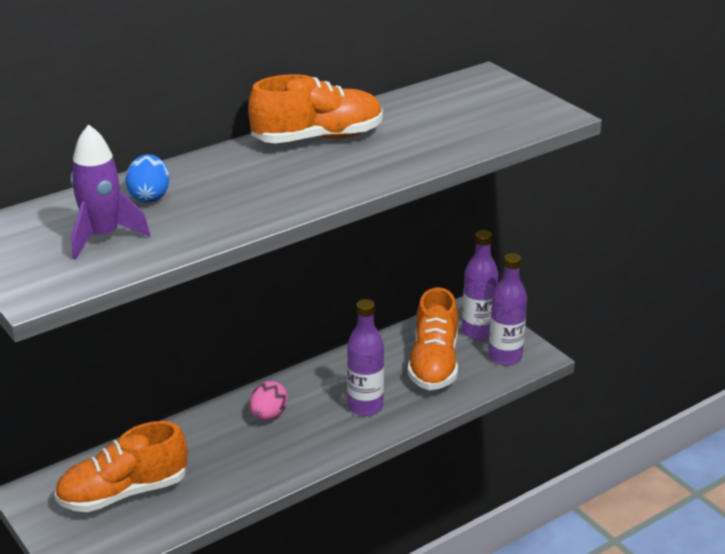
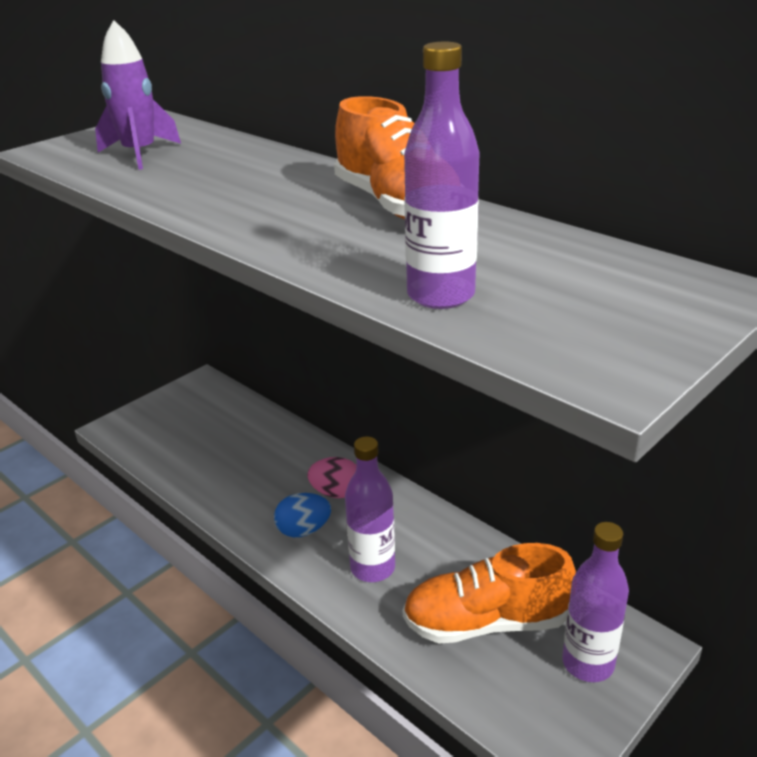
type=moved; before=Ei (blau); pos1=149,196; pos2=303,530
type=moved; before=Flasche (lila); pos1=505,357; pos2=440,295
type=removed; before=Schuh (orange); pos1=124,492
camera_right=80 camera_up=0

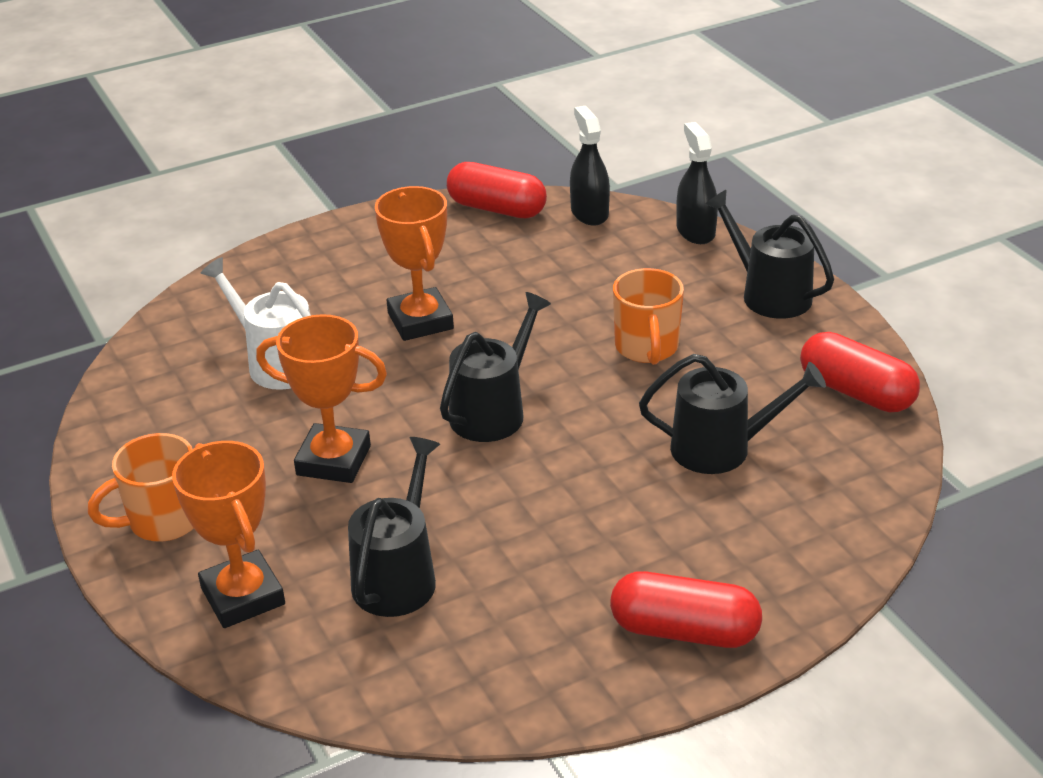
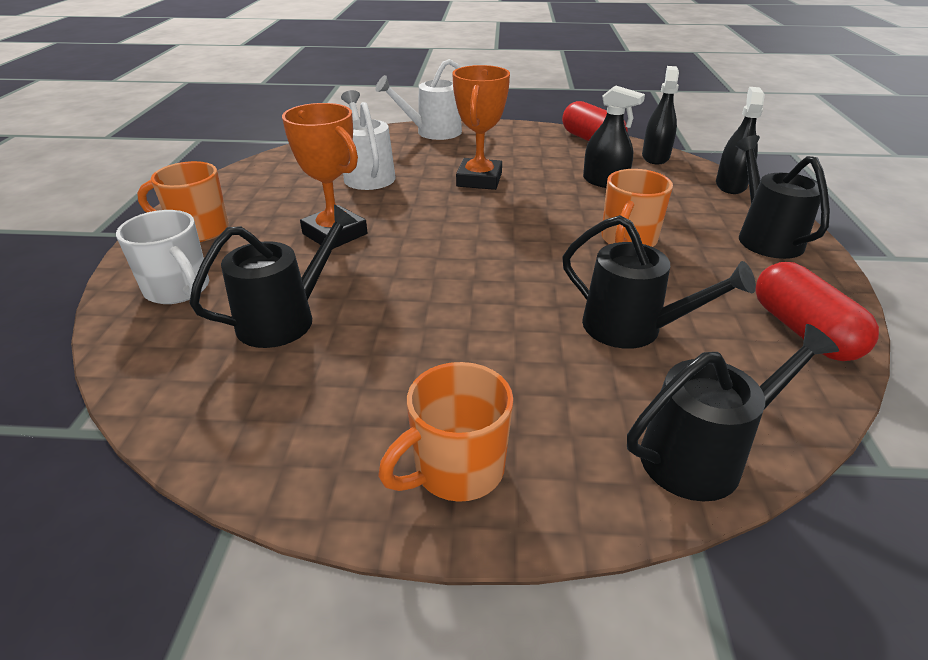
type=moved; before=Gießkanne (schwarz); pos1=493,411; pos2=701,455
type=replaced; before=Pokal (orange); after=Tasse (weiß); pos1=243,596; pos2=178,290
type=replaced; before=Kapsel (rot); after=Tasse (orange); pos1=684,631; pos2=456,470
type=added; after=Gießkanne (weiß); pos2=433,132
type=added; after=Sprühflasche (schwarz); pos2=604,182
camera_right=30 camera_up=0

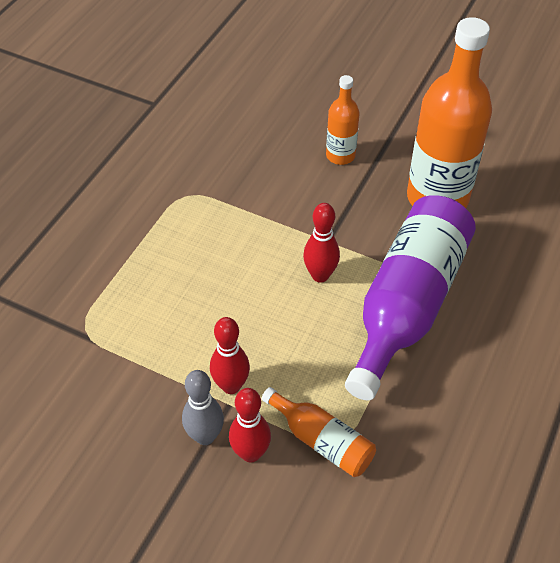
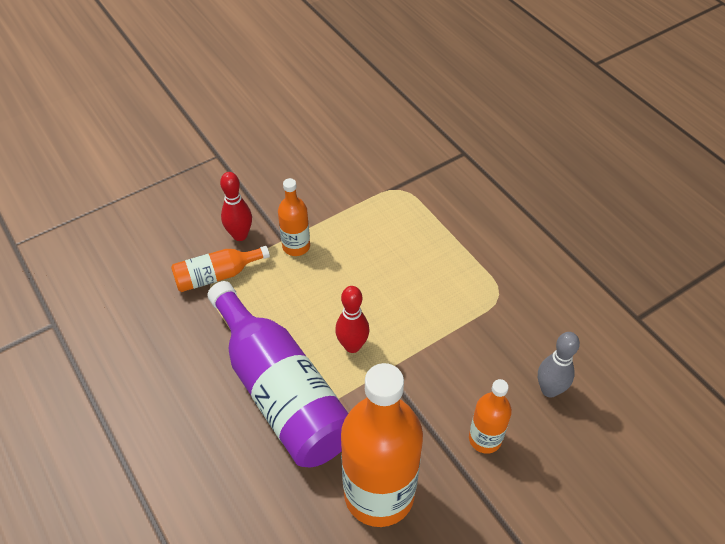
type=replaced; before=Bowlingkegel (rot); after=Flasche (orange); pos1=231,386; pos2=296,246
type=moved; before=Bowlingkegel (grau); pos1=205,436; pos2=549,390
camera_right=120 camera_up=0

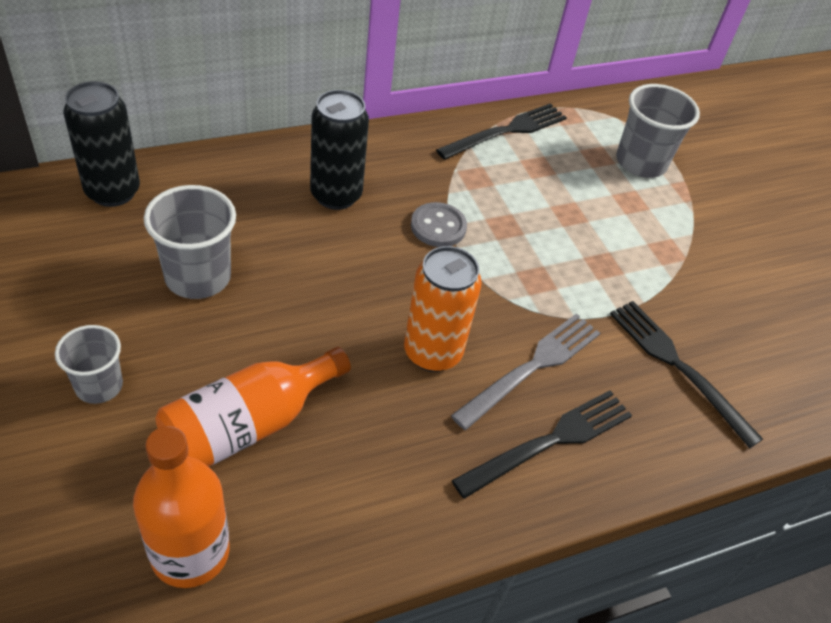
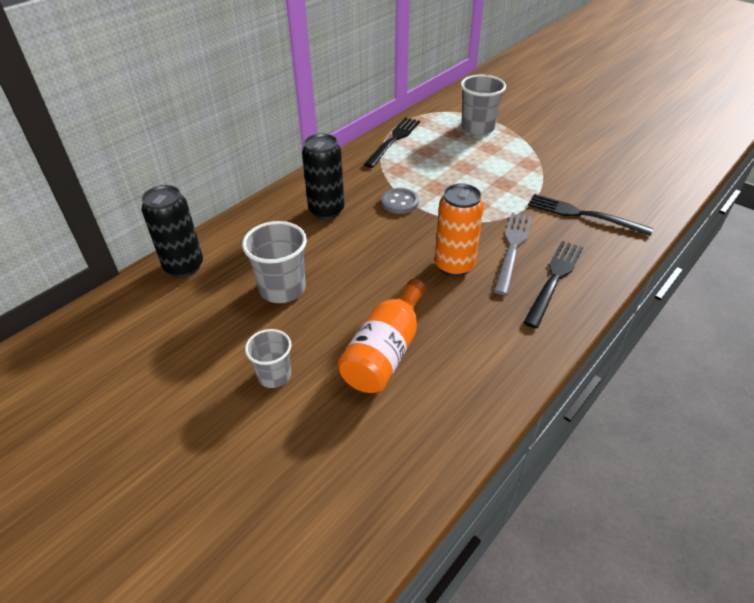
type=removed; before=Flasche (orange); pos1=190,552
camera_right=-20 camera_up=-5

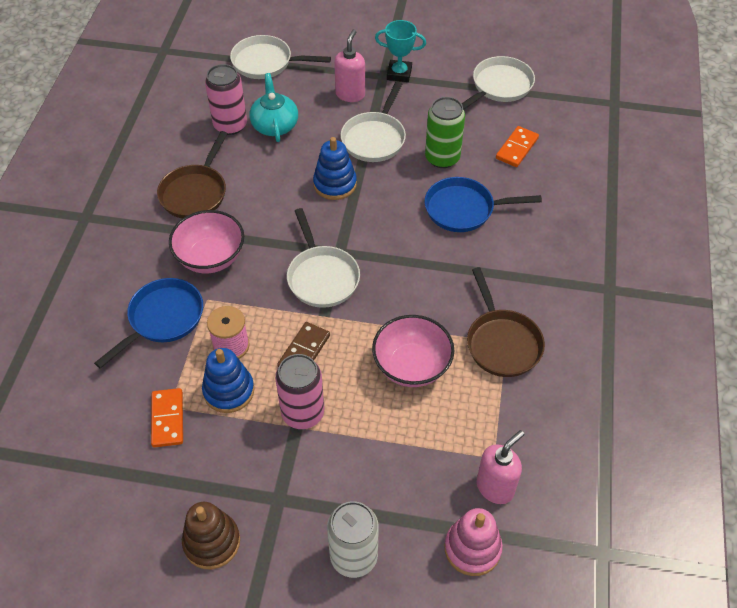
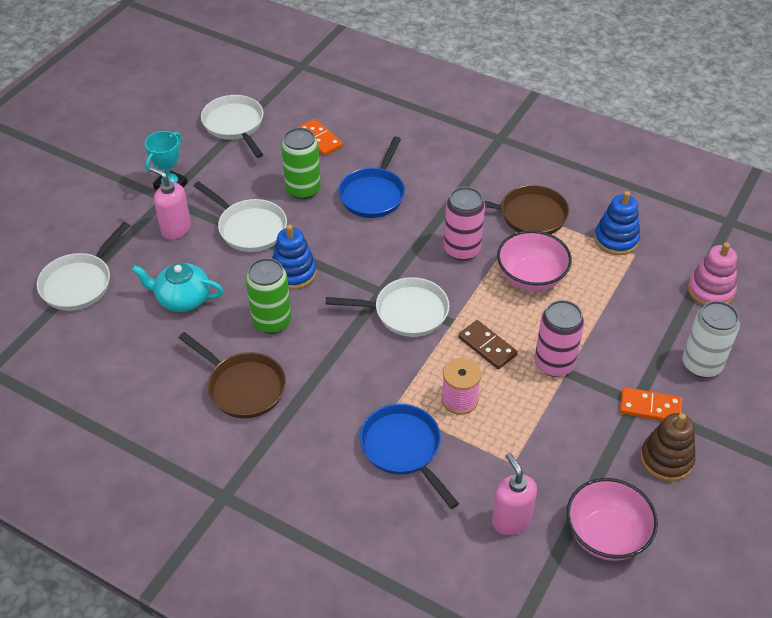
type=moved; before=Dose (rosa); pos1=230,125; pos2=462,249
type=moved; before=Schüssel (rosa); pos1=211,258; pos2=606,535
type=moved; before=Stapelspielzeug (blau); pos1=229,391; pos2=616,239
type=moved; before=Dominostein (orange); pos1=167,419; pos2=650,407
type=moved; before=Seifenspender (rosa); pos1=495,487; pos2=510,520
type=added; after=Dose (grün); pos2=272,321
camera_right=-70 camera_up=-5

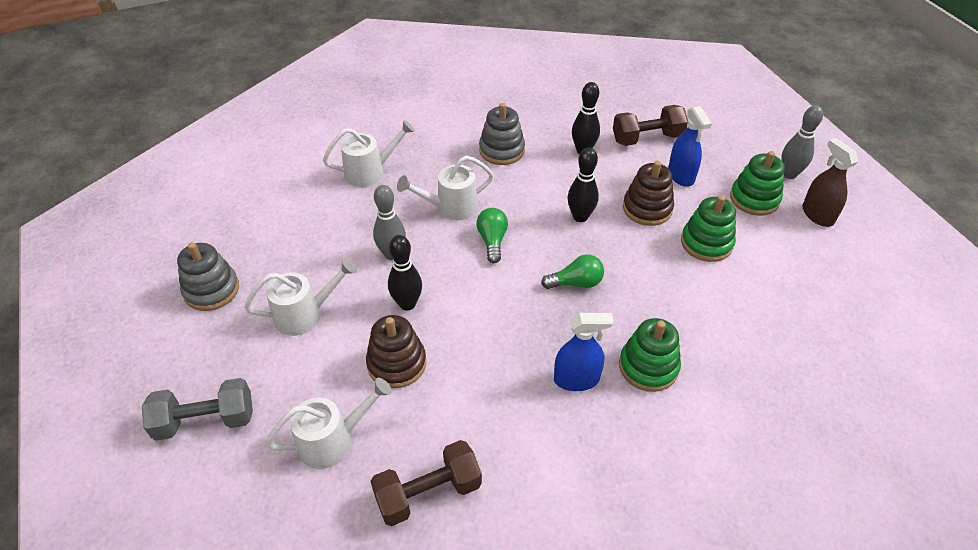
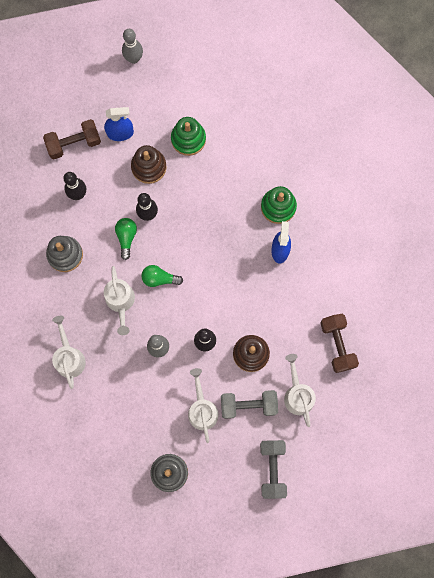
type=turned; before=Hantel (braun); pos1=647,138; pos2=74,143; turn=75
type=removed; before=Sprühflasche (braun); pos1=817,215
type=removed; before=Stapelspielzeug (grün); pos1=754,199
type=moved; before=Glühbirne (grün); pos1=576,283; pos2=126,237
type=added; after=Hantel (grau); pos2=248,405
camera_right=-80 camera_up=30

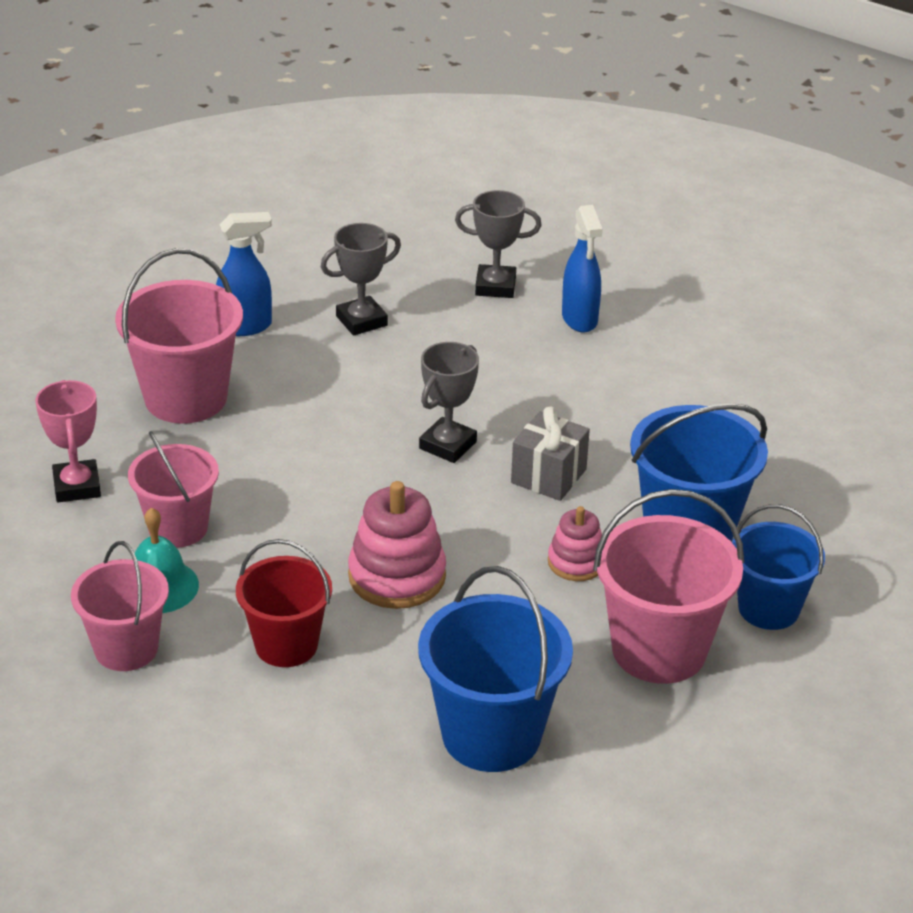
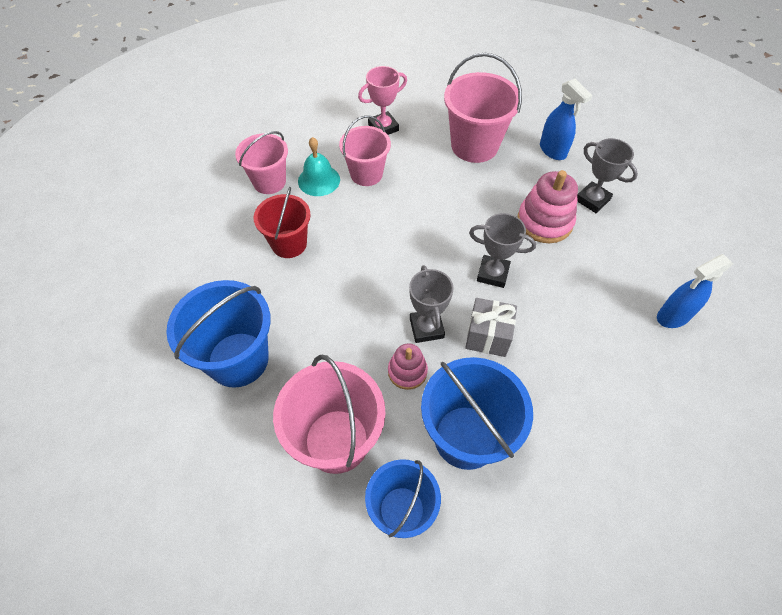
type=moved; before=Pokal (grau); pos1=495,286; pos2=426,328
type=moved; before=Stapelspielzeug (rosa); pos1=397,576; pos2=544,222
camera_right=75 camera_up=20

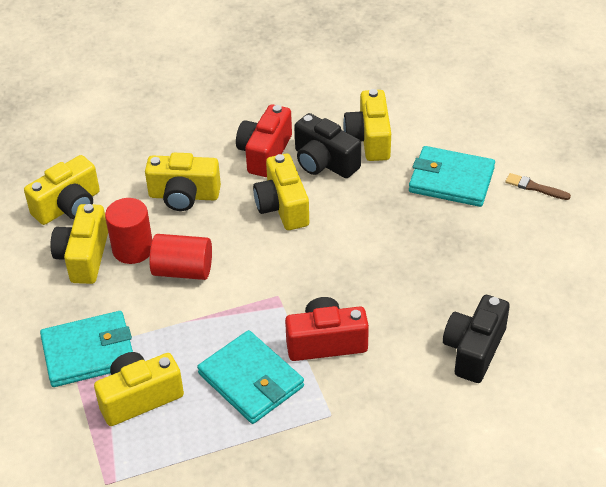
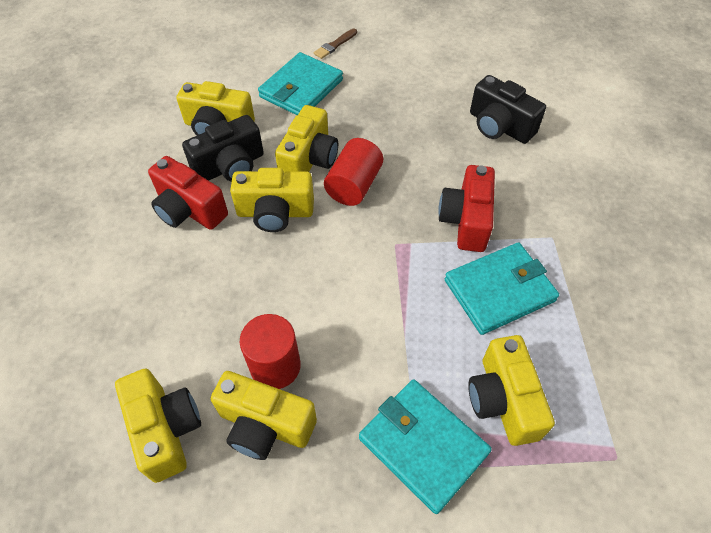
type=moved; before=Kamera (gelb); pos1=184,196; pos2=309,160
type=moved; before=Vollzylinder (rot); pos1=183,270; pos2=353,185
type=turned; before=Geldbörse (türkis); pos1=88,352; pos2=423,445; turn=-45
camera_right=-75 camera_up=10

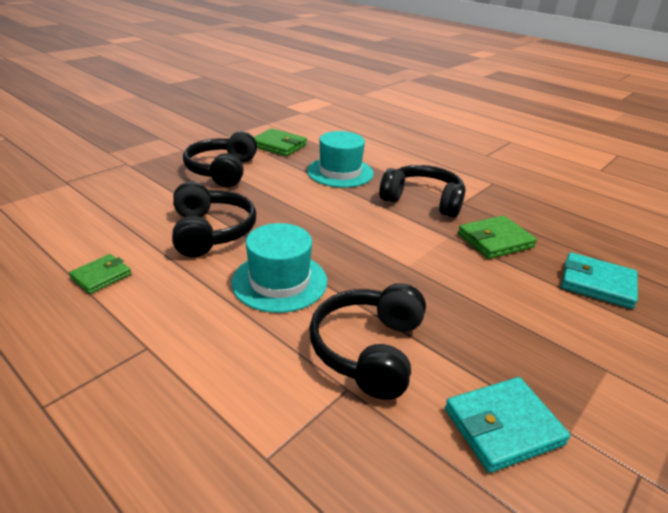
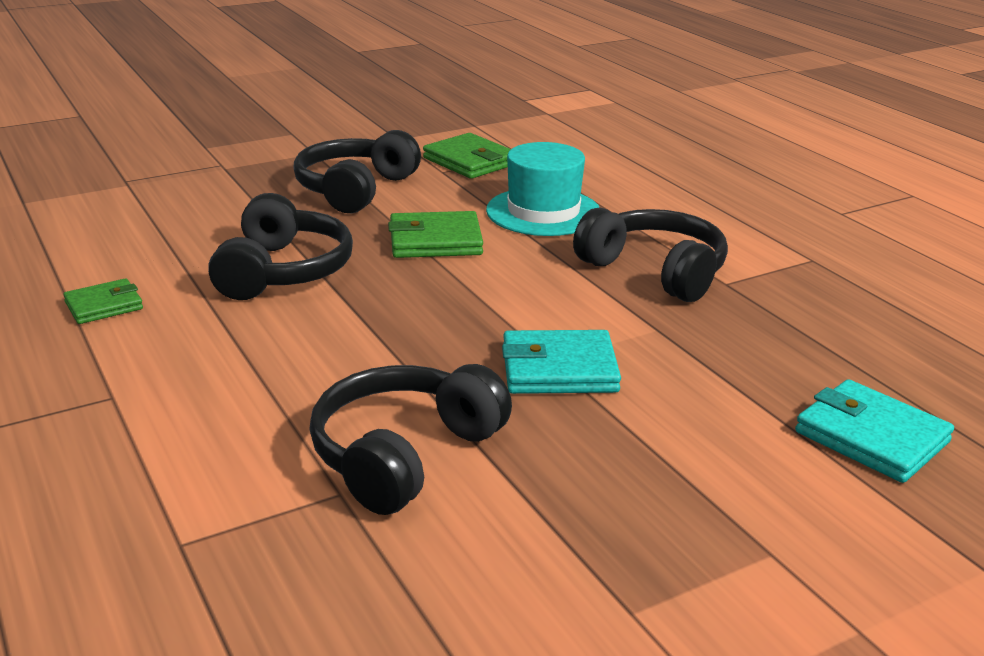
type=moved; before=Geldbörse (grün); pos1=495,240; pos2=435,241
type=removed; before=Hut (türkis); pos1=279,281
type=moved; before=Geldbörse (türkis); pos1=503,426; pos2=559,369
camera_right=20 camera_up=-5

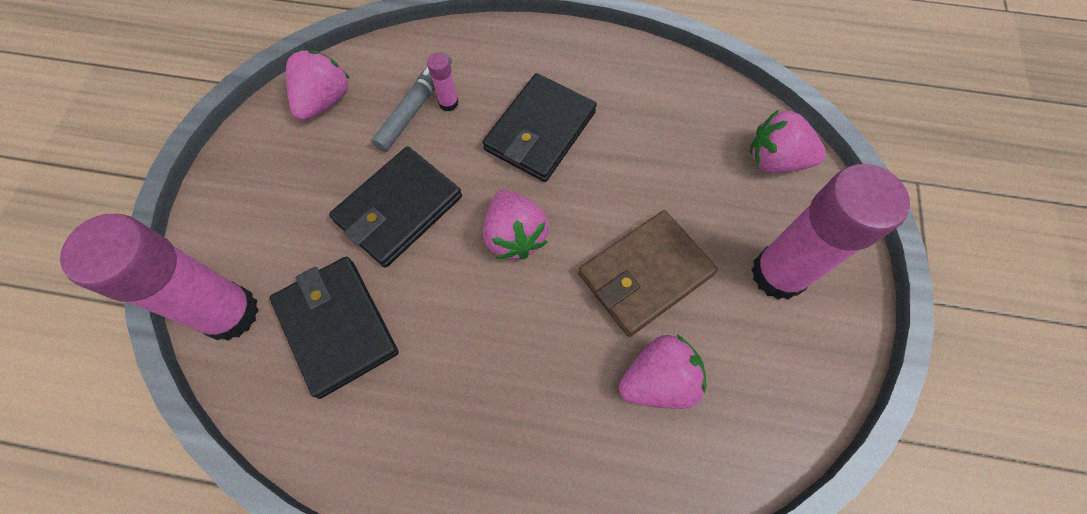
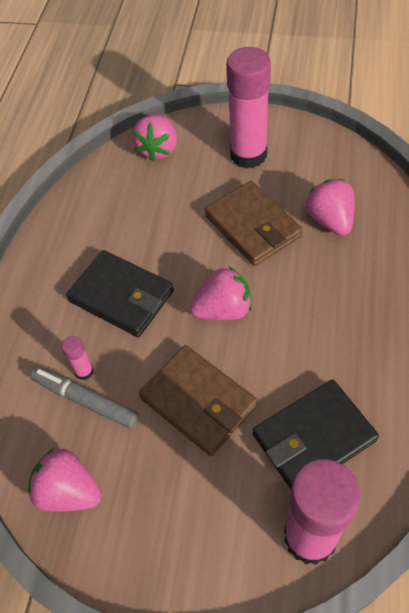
type=recoloured; before=Geldbörse (schwarz); after=Geldbörse (braun); pos1=398,209; pos2=198,402
camera_right=-85 camera_up=-10

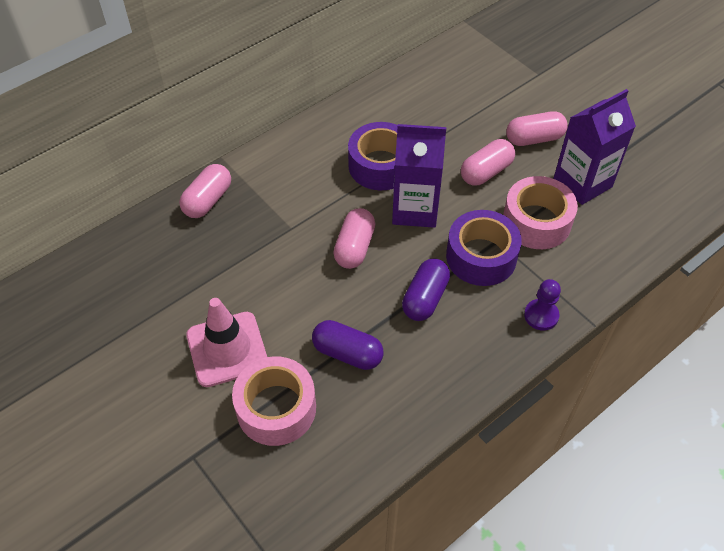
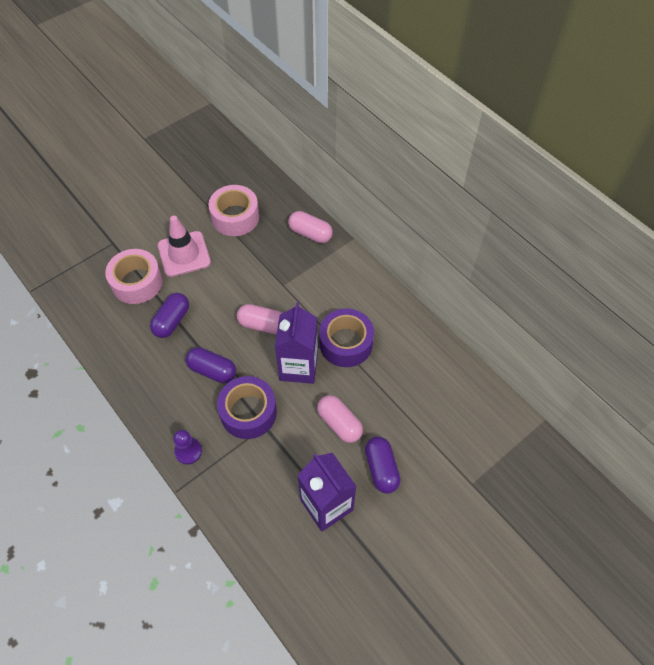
type=recoloured; before=Kapsel (rosa); after=Kapsel (lila); pos1=534,138; pos2=381,469
type=moved; before=Klebeband (rosa); pos1=536,222; pos2=235,217
camera_right=90 camera_up=5

